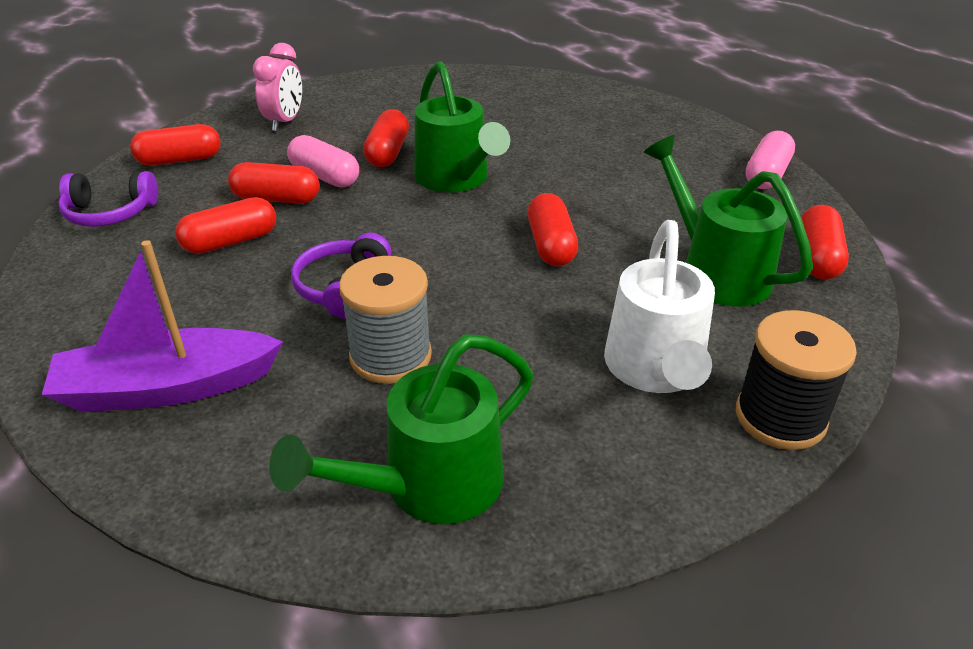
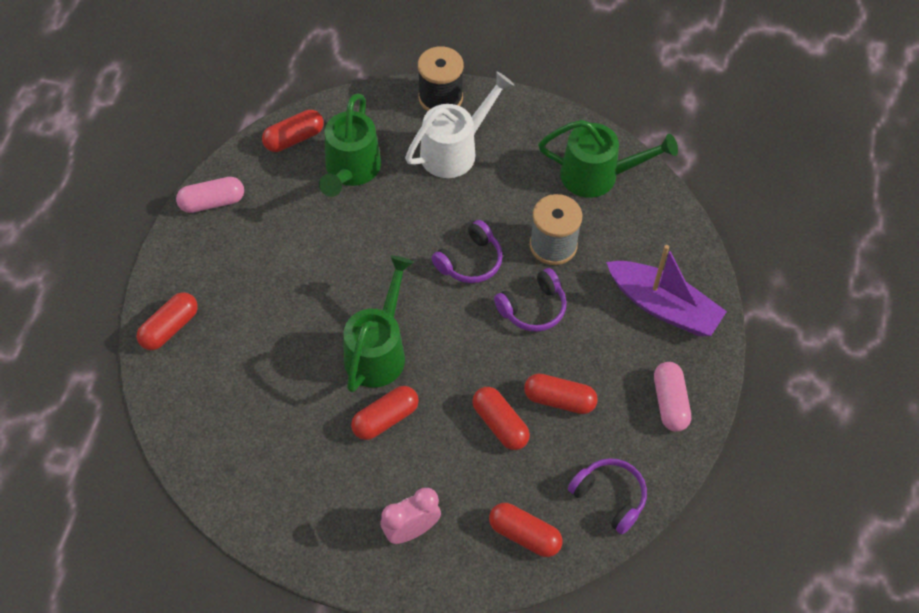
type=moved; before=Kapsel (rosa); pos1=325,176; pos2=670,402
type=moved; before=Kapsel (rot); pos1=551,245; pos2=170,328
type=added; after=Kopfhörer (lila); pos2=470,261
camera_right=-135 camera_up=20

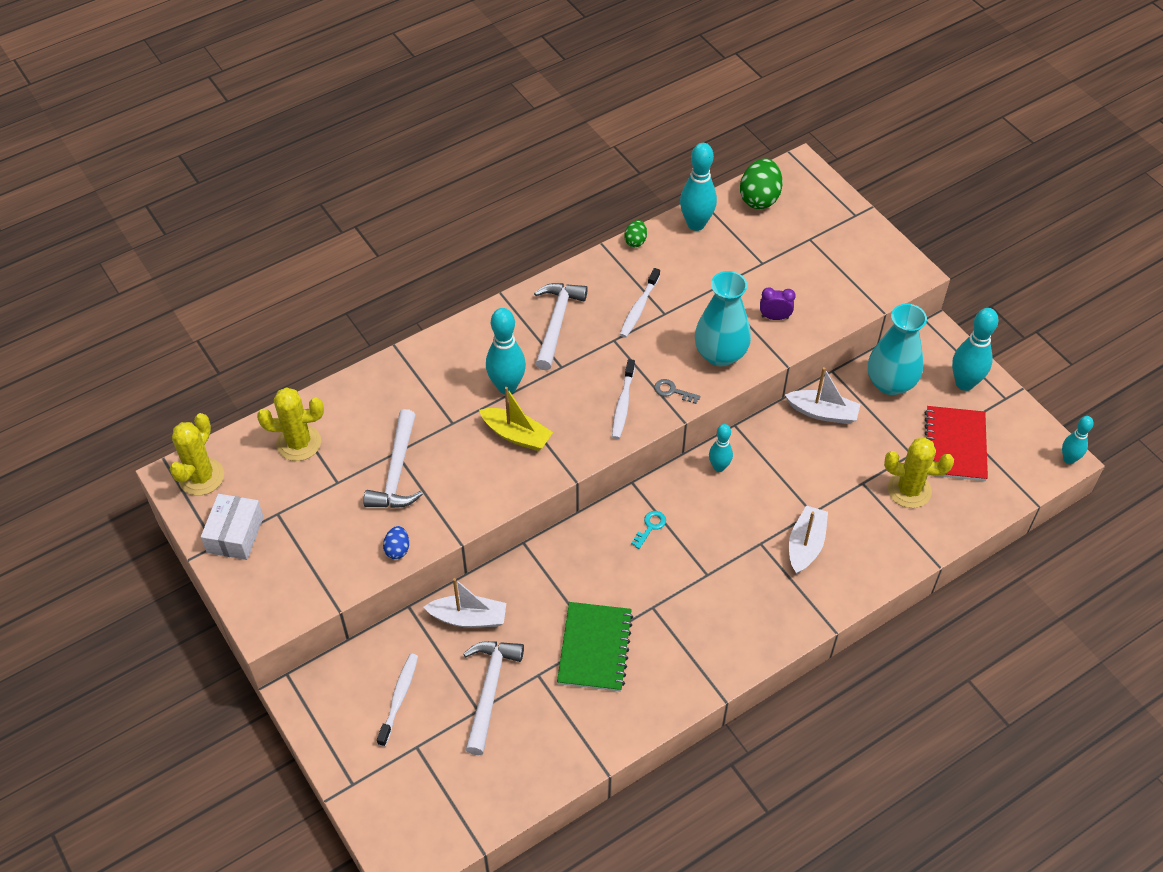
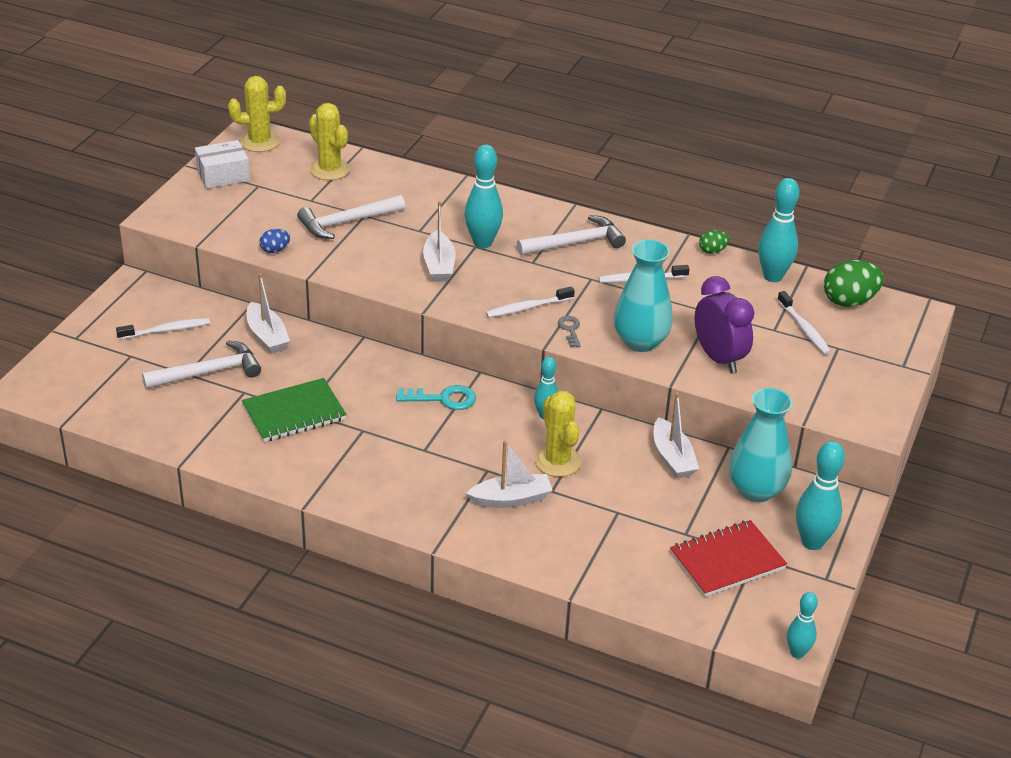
type=resized; before=Wecker (lila); pos1=774,317; pos2=718,358; scale=1.91
type=recoloured; before=Boot (gelb); after=Boot (weiß); pos1=516,435; pos2=439,265
type=moved; before=Kaktus (gelb); pos1=909,490; pos2=557,461
type=resized; before=Schlüssel (türkis); pos1=650,527; pos2=443,399; scale=1.62
type=added; after=Zahnbürste (weiß); pos2=804,329
camera_right=55 camera_up=-15

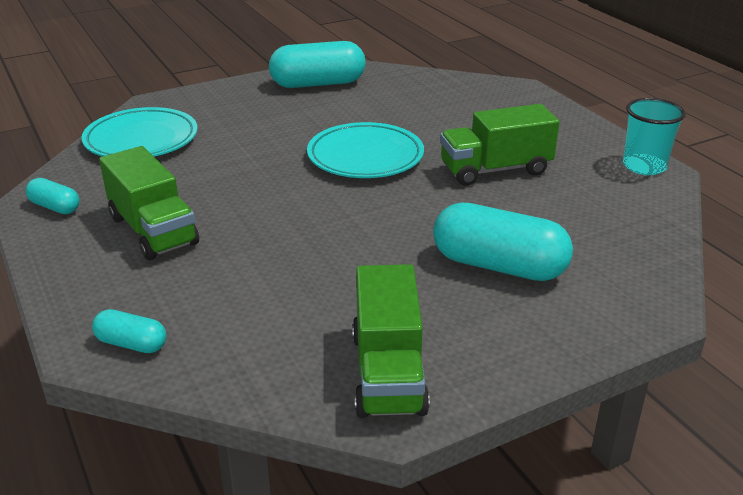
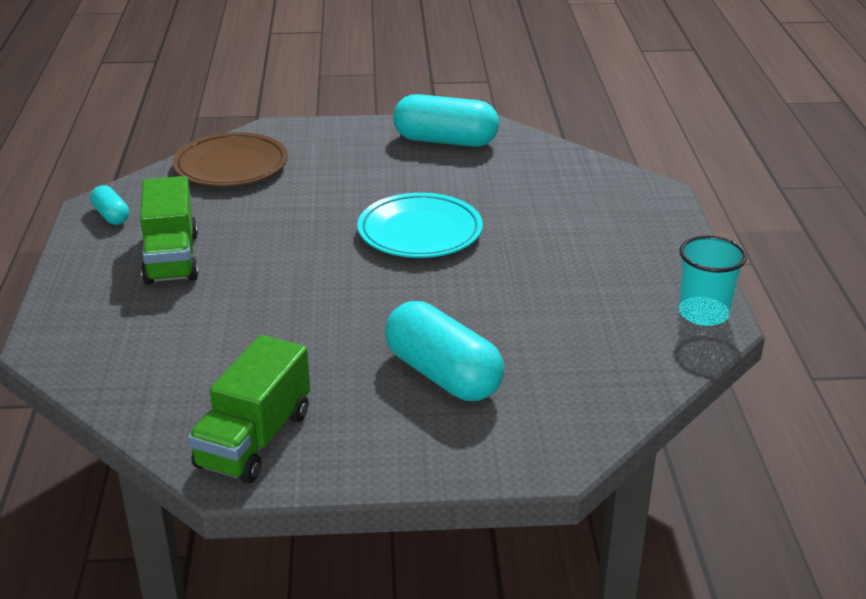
type=removed; before=Lastwagen (grün); pos1=495,170
type=recoloured; before=Teller (türkis); after=Teller (braun); pos1=141,140; pos2=231,166
type=removed; before=Kapsel (türkis); pos1=131,344
camera_right=25 camera_up=0

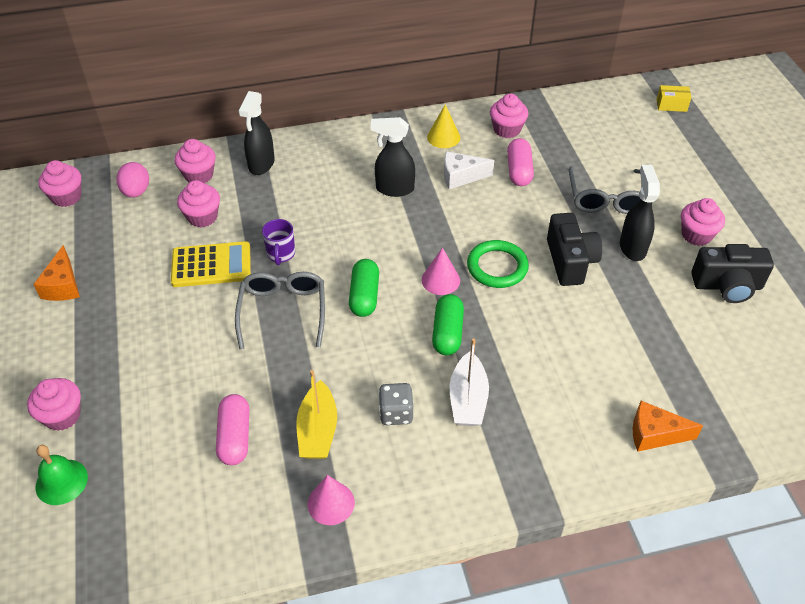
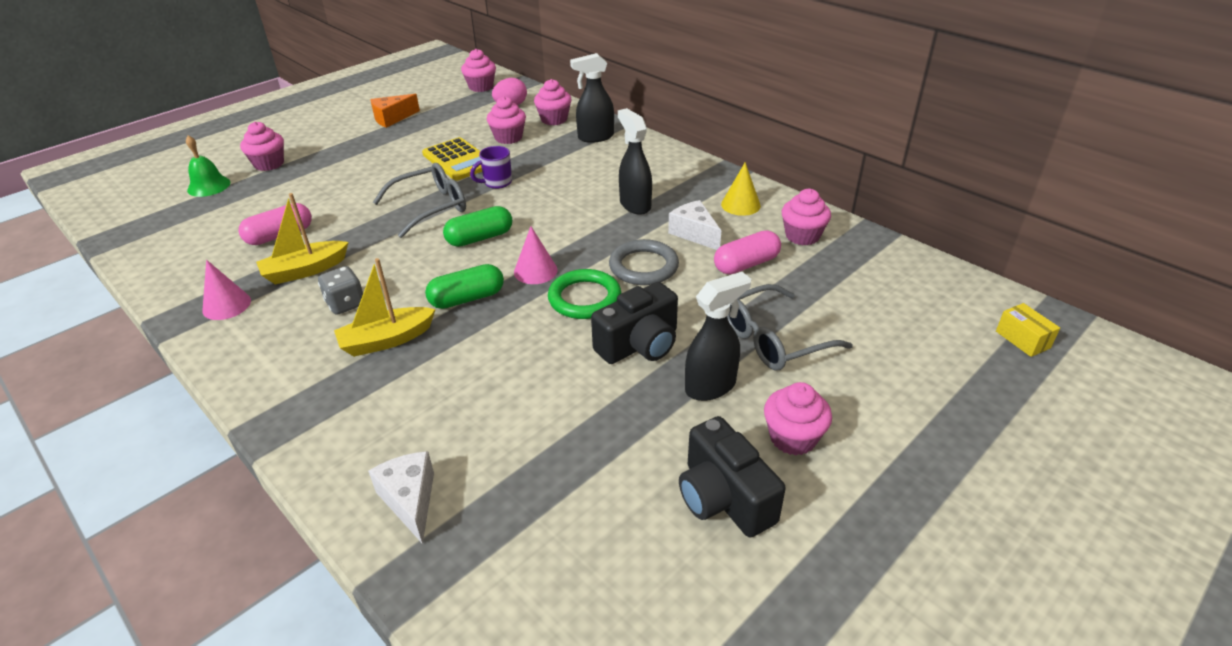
type=recoloured; before=Boot (weiß); after=Boot (gelb); pos1=468,399; pos2=386,340
type=recoloured; before=Käse (orange); after=Käse (weiß); pos1=654,434; pos2=410,500
type=added; after=Ring (grau); pos2=643,266
camera_right=60 camera_up=-10

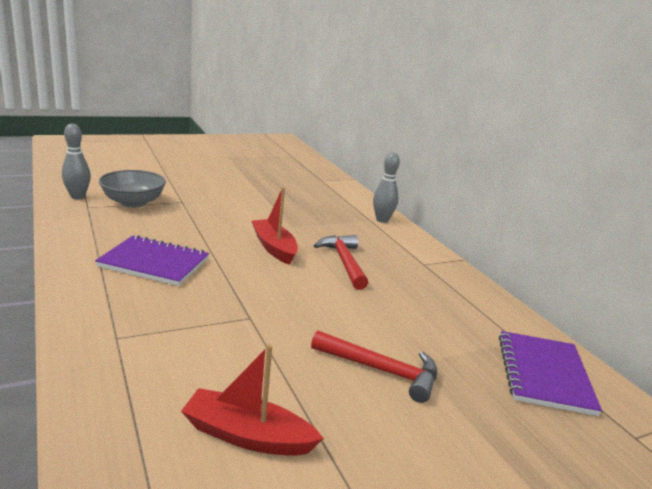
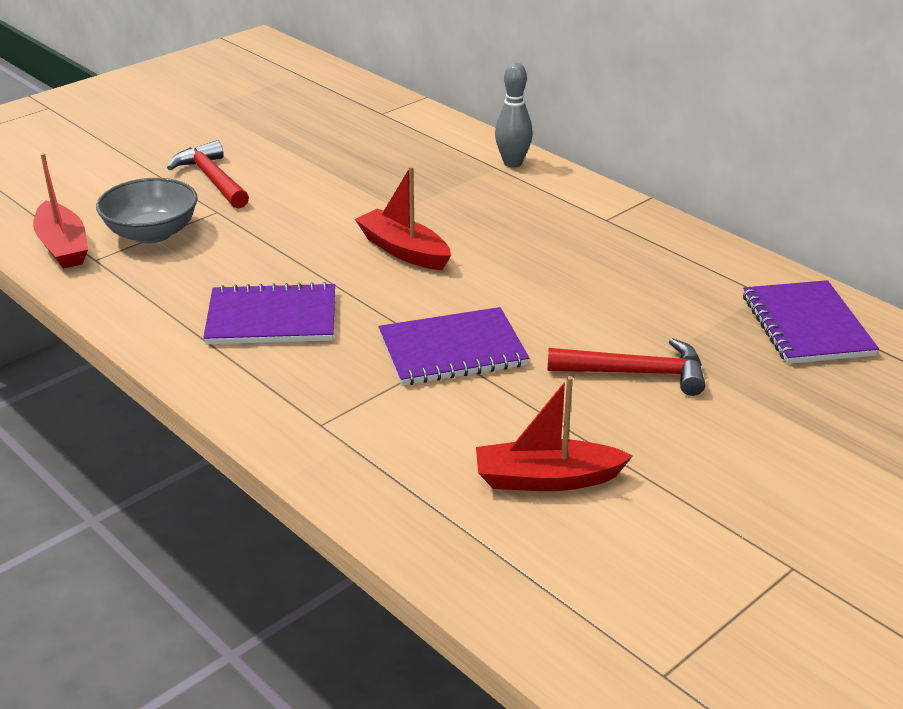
type=replaced; before=Bowlingkegel (grau); after=Boot (rot); pos1=78,197; pos2=63,247
type=moved; before=Hammer (rot); pos1=344,262; pos2=212,179
type=added; after=Notizbuch (lila); pos2=452,350
camera_right=-15 camera_up=10

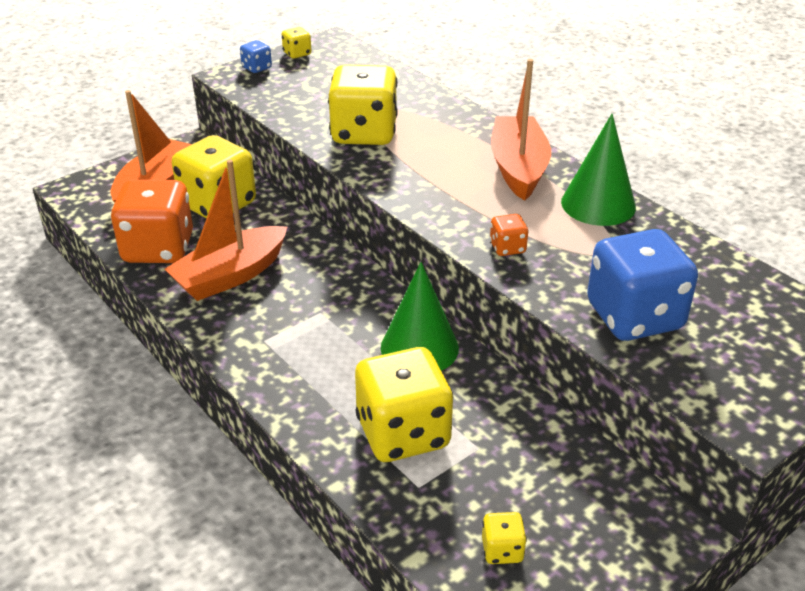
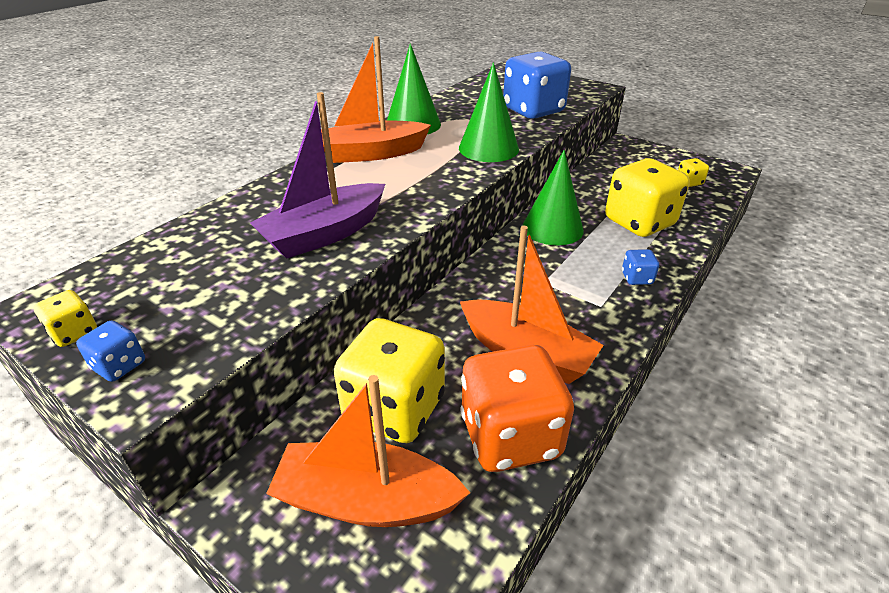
type=replaced; before=Spielwürfel (gelb); after=Boot (lila); pos1=364,133; pos2=324,234
type=replaced; before=Spielwürfel (orange); after=Kegel (grün); pos1=507,248; pos2=488,148
type=added; after=Spielwürfel (blau); pos2=637,278
camera_right=-105 camera_up=0

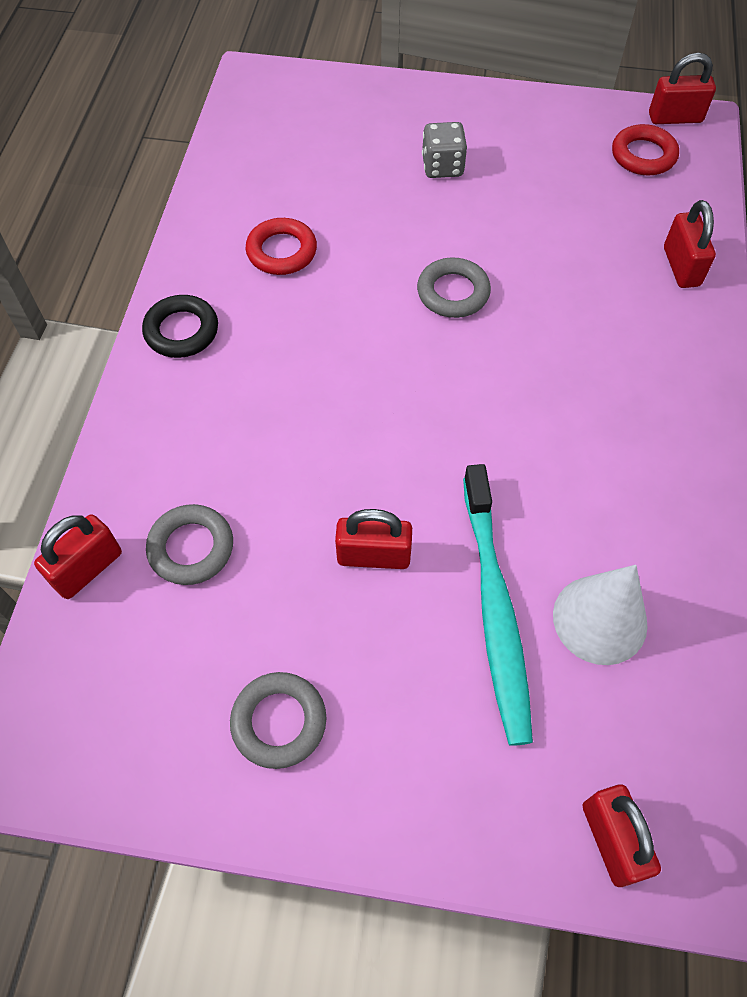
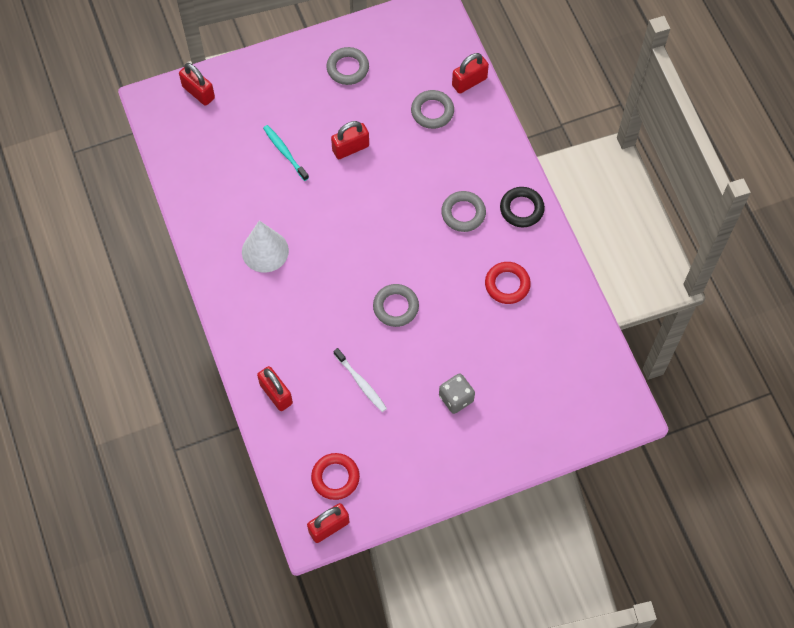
type=resized; before=Zahnbürste (türkis); pos1=495,609; pos2=285,152; scale=0.53
type=turned; before=Vorhängeschloss (rot); pos1=87,568; pos2=469,82; turn=45
type=moved; before=Kegel (weiß); pos1=600,619; pos2=265,251
type=added; after=Ring (grau); pos2=463,213
type=added; after=Zahnbürste (weiß); pos2=361,383
camera_right=150 camera_up=5

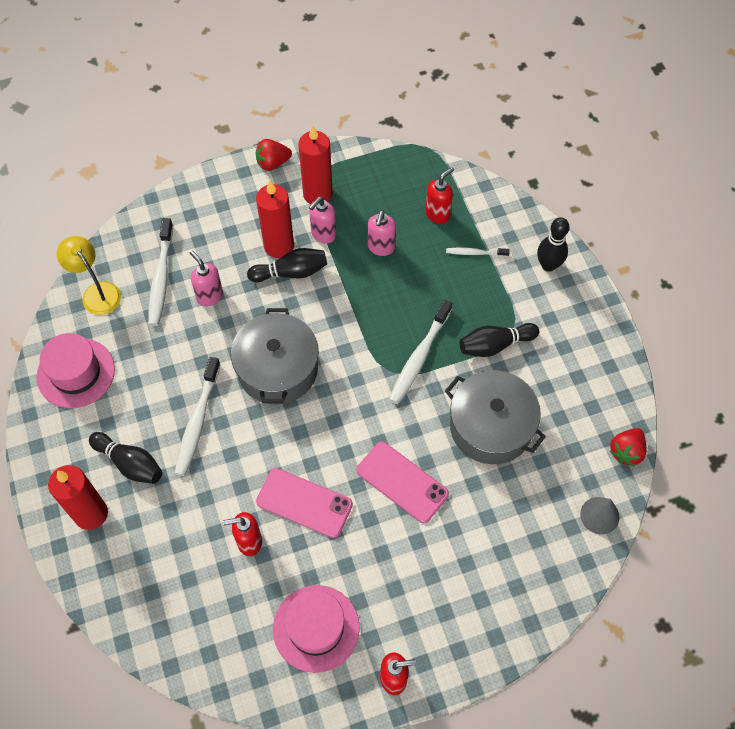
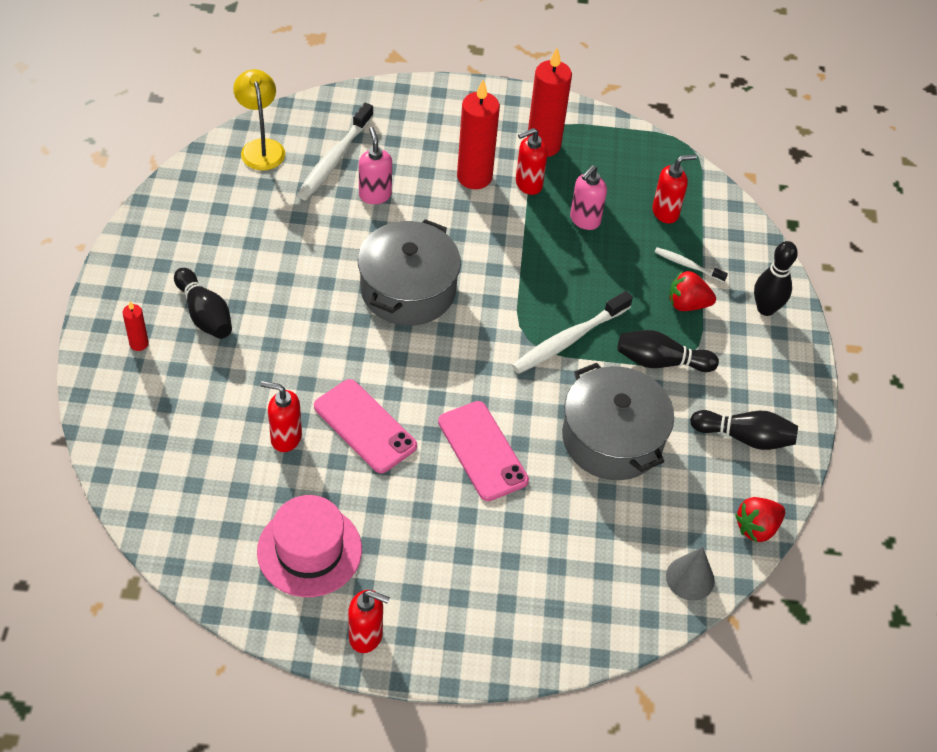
type=moved; before=Erdbeere (rot); pos1=273,163; pos2=687,304
type=recoloured; before=Seifenspender (rosa); after=Seifenspender (rot); pos1=323,234; pos2=528,184
type=moved; before=Bowlingkegel (schwarz); pos1=291,272; pos2=745,437
type=removed; before=Hut (rosa); pos1=76,373
type=removed; before=Zahnbürste (weiß); pos1=197,421
type=resized; before=Kerze (rot); pos1=91,514; pos2=139,344; scale=0.48
camera_right=20 camera_up=-10

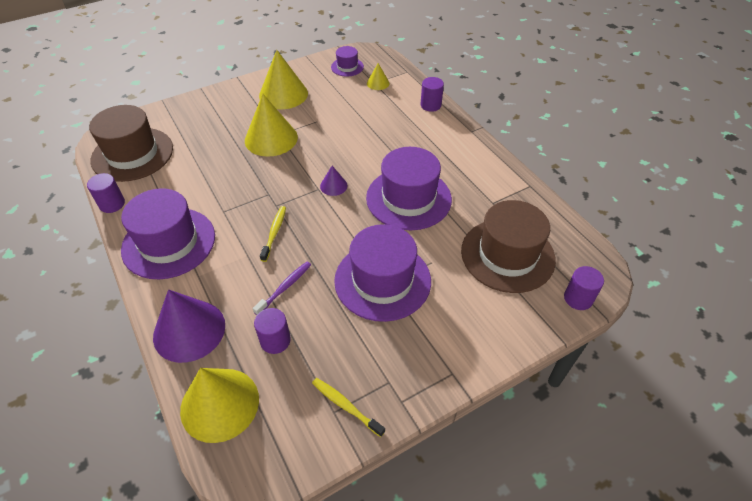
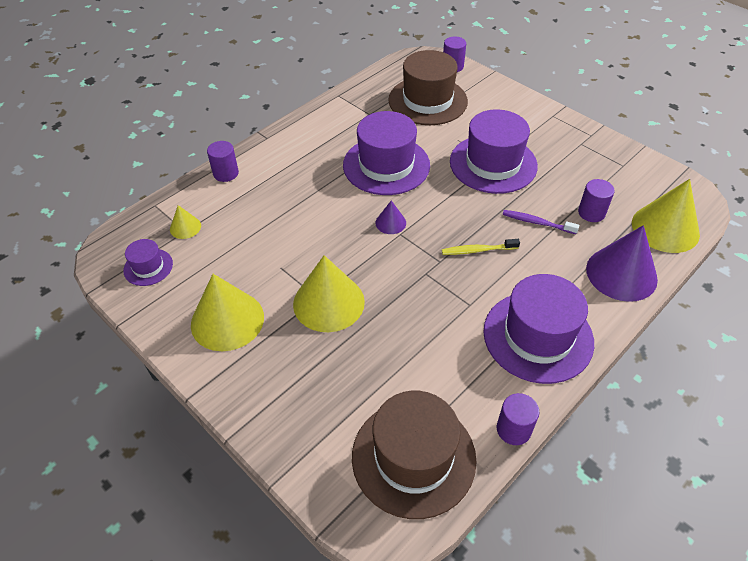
type=removed; before=Zahnbürste (gelb); pos1=345,406
camera_right=-105 camera_up=0

